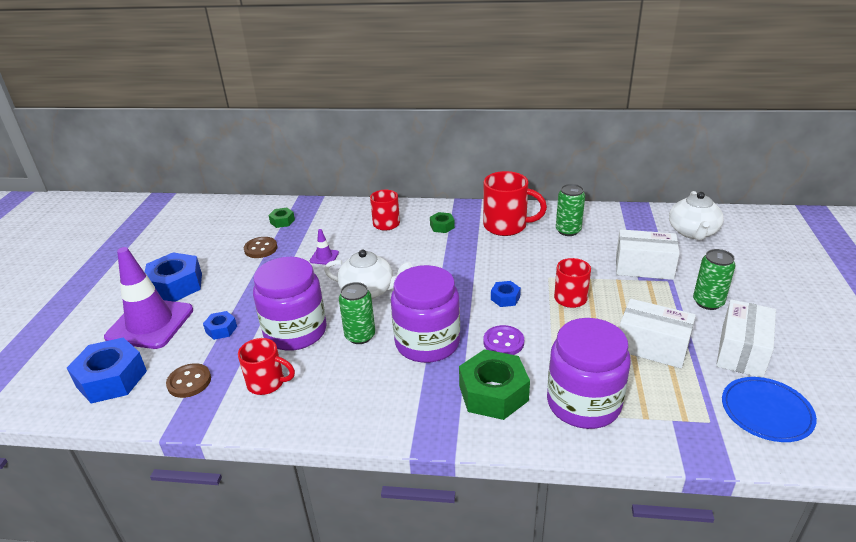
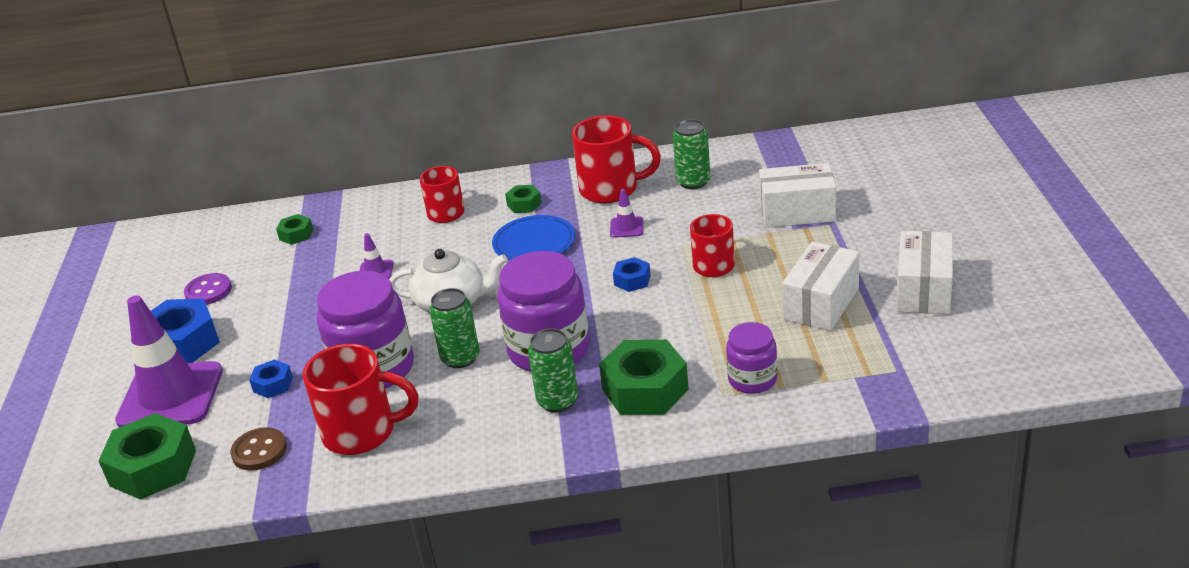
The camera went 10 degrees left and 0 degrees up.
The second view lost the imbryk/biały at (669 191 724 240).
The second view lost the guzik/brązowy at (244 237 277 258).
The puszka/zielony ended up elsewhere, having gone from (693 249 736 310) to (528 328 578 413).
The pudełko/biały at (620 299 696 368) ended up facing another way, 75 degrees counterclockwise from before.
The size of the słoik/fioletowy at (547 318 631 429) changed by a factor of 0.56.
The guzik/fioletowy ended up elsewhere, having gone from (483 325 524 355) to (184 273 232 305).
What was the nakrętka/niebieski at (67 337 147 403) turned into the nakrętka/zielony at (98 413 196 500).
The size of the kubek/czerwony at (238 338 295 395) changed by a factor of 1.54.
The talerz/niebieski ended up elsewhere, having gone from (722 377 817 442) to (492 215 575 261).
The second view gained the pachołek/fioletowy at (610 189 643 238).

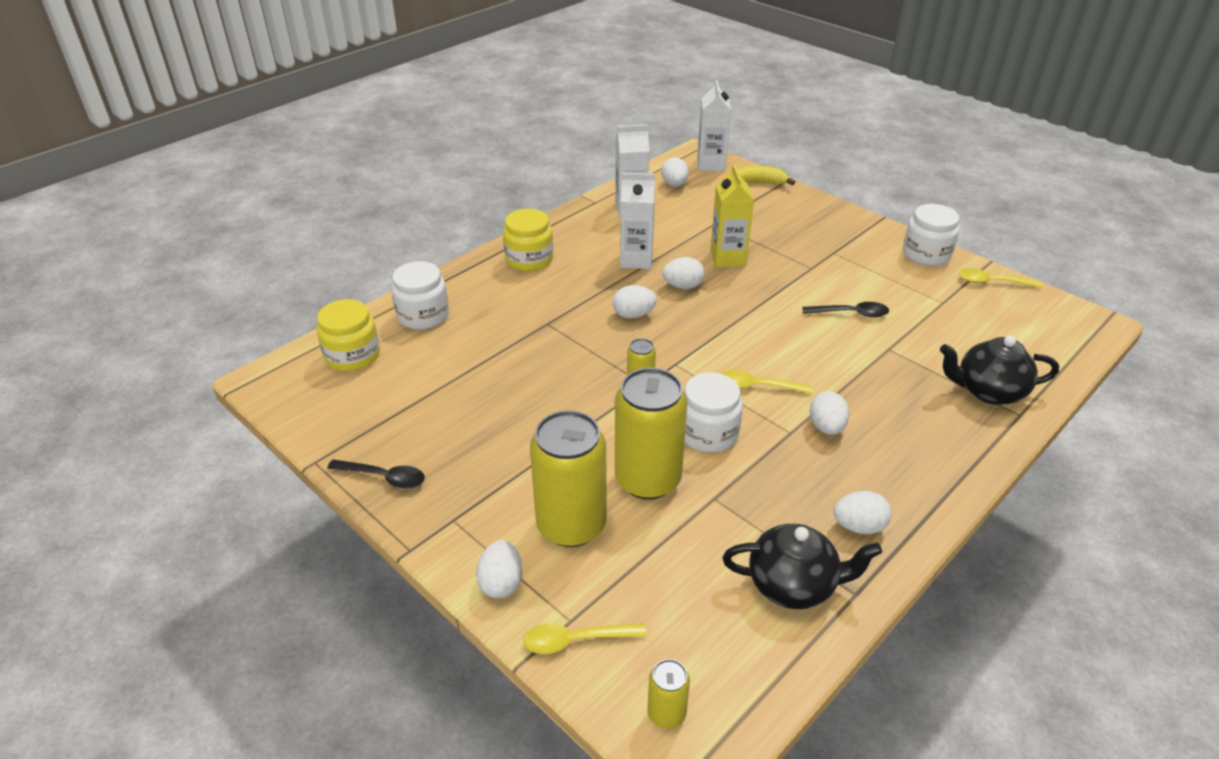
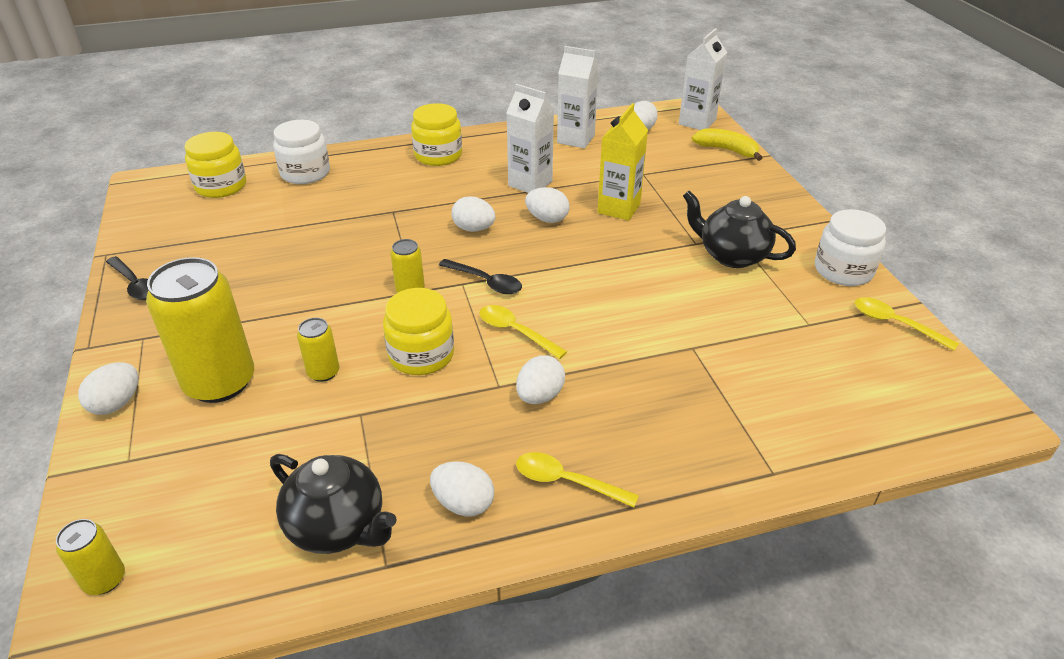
The camera went 30 degrees right and 0 degrees up.
The łyżka/czarny ended up elsewhere, having gone from (802 302 889 317) to (439 259 522 294).
The imbryk/czarny ended up elsewhere, having gone from (940 336 1059 405) to (683 191 796 268).
The size of the puszka/żółty at (615 368 687 500) changed by a factor of 0.46.
What was the słoik/biały at (684 372 743 452) turned into the słoik/żółty at (383 288 454 375).
The łyżka/żółty ended up elsewhere, having gone from (523 623 647 654) to (516 452 639 507).

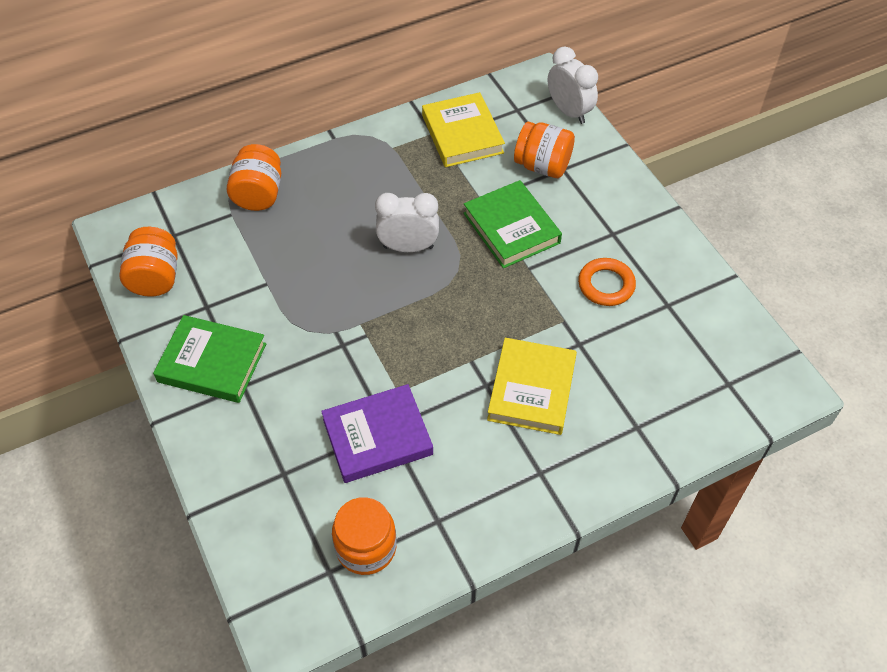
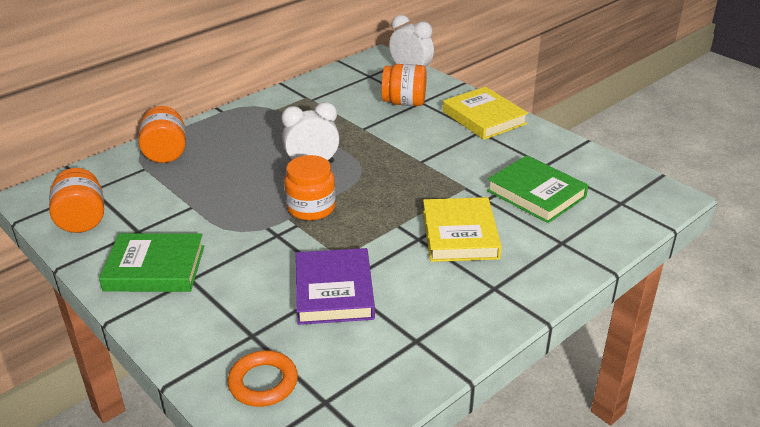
The camera went 15 degrees left and 20 degrees down.
The książka/żółty ended up elsewhere, having gone from (422 92 505 167) to (443 87 528 140).
The książka/zielony ended up elsewhere, having gone from (464 180 562 268) to (487 155 589 223).
The pierścień/pomarańczowy ended up elsewhere, having gone from (578 258 636 306) to (228 351 298 407).
The książka/fioletowy at (321 384 433 483) ended up facing another way, 60 degrees counterclockwise from before.
The słoik/pomarańczowy ended up elsewhere, having gone from (332 497 397 575) to (284 155 335 221).

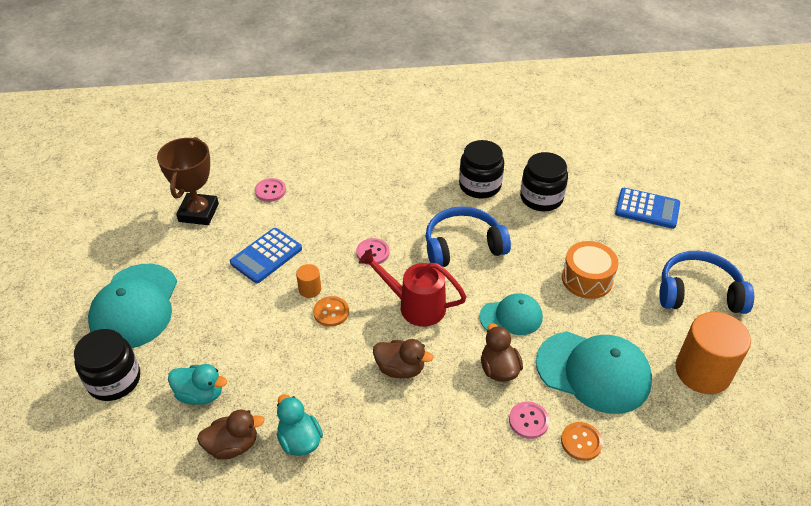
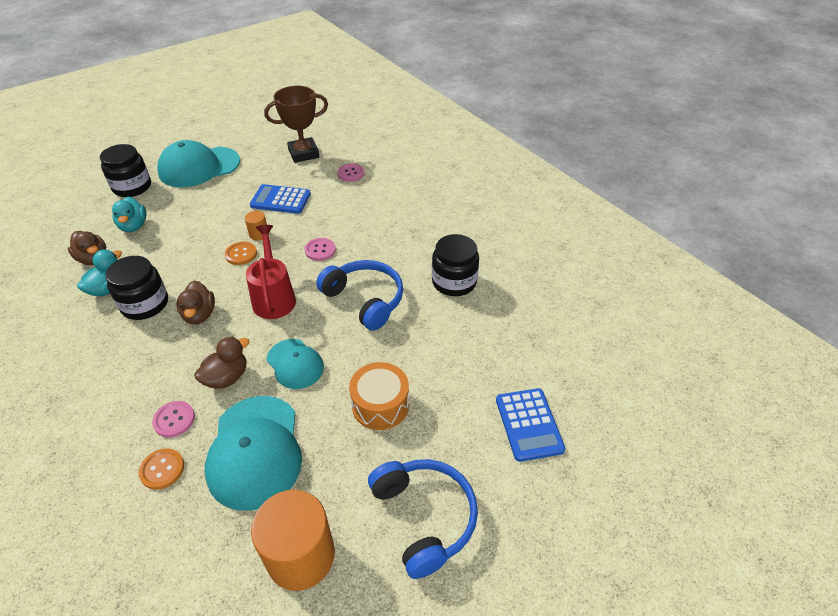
The camera went 60 degrees right and 0 degrees up.
The słoik/czarny ended up elsewhere, having gone from (520 152 568 211) to (106 256 168 320).

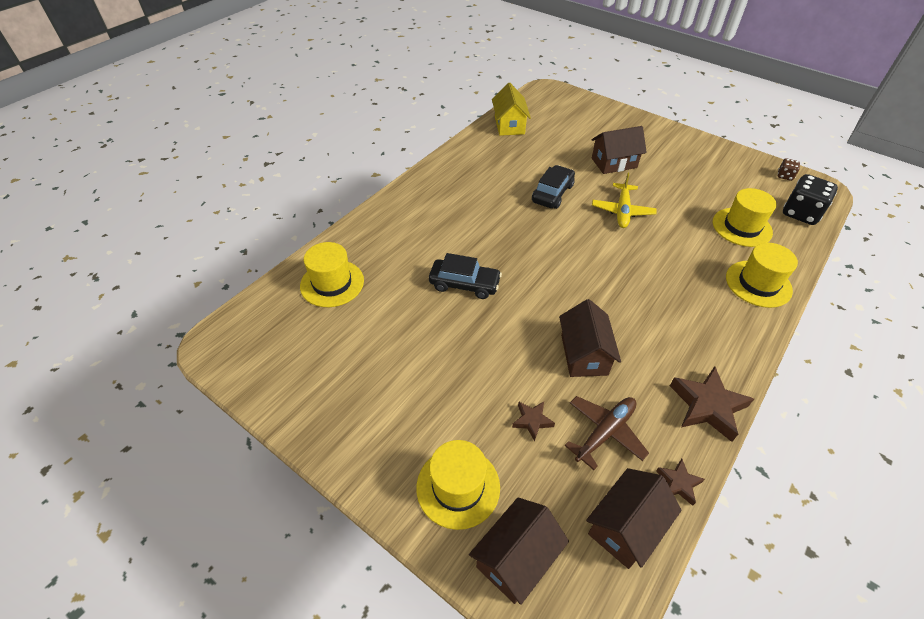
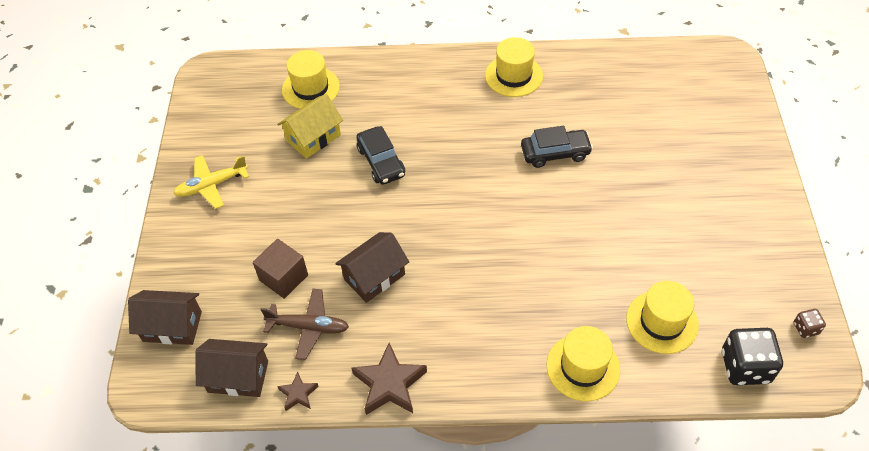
The camera went 55 degrees right and 5 degrees up.
The domek/żółty ended up elsewhere, having gone from (492 83 531 136) to (277 94 343 159).
The second view lost the domek/brązowy at (591 126 647 174).
The samolot/żółty ended up elsewhere, having gone from (592 173 657 228) to (173 155 249 209).
Where the gwiazda/brązowy stood at (512 402 555 441), the sześcian/brązowy came to stand at (253 239 308 299).
The kapelusz/żółty ended up elsewhere, having gone from (416 440 500 530) to (485 37 543 97).

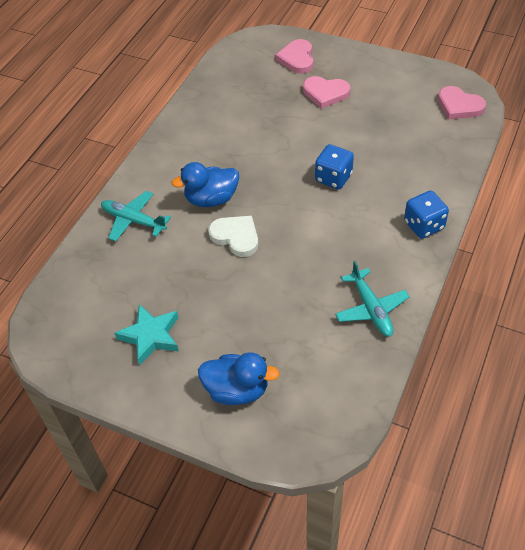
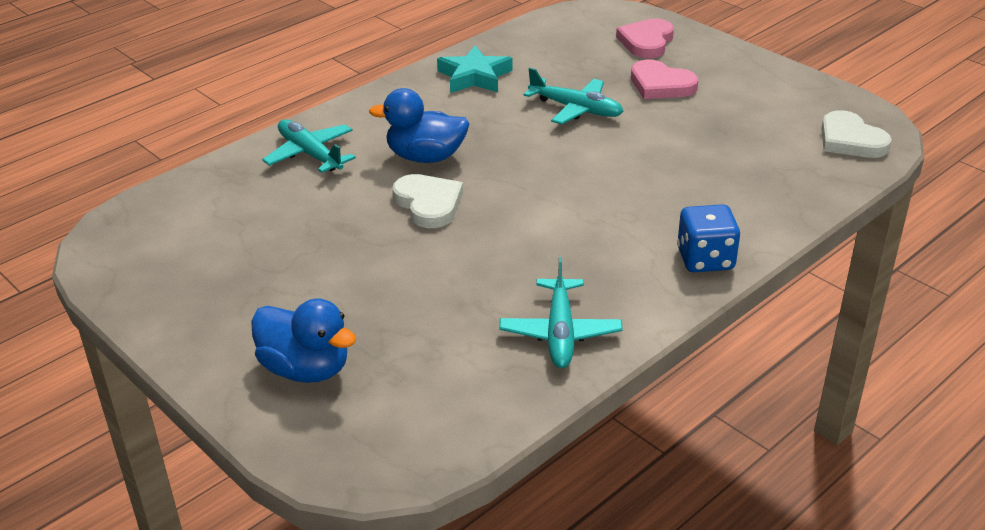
The camera went 20 degrees right and 15 degrees down.
What was the serce/różowy at (438 86 486 120) turned into the serce/biały at (821 110 892 158).
The second view lost the kostka do gry/niebieski at (315 144 354 189).
The gwiazda/turkusowy ended up elsewhere, having gone from (114 304 179 365) to (437 46 513 93).
The second view gained the samolot/turkusowy at (523 68 624 125).

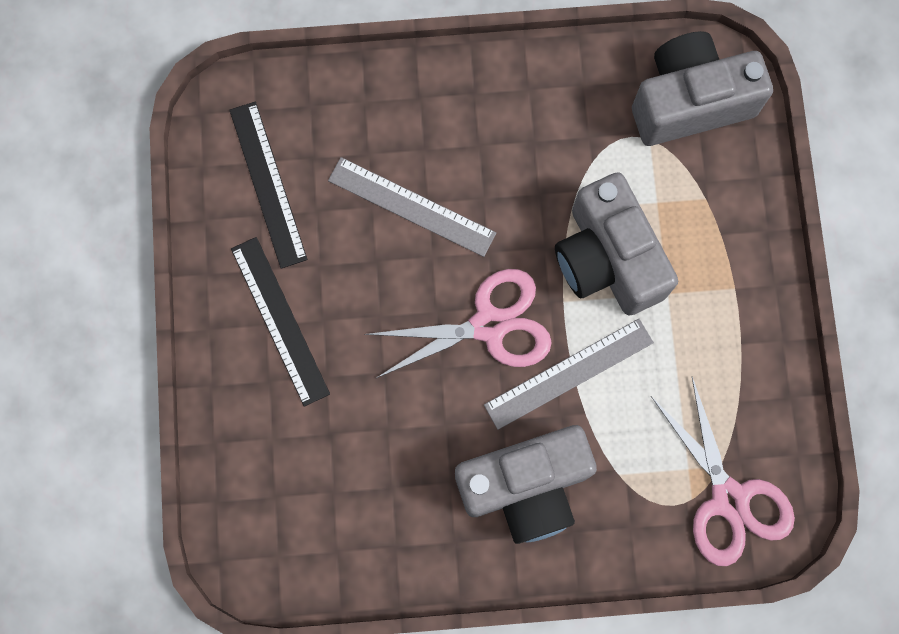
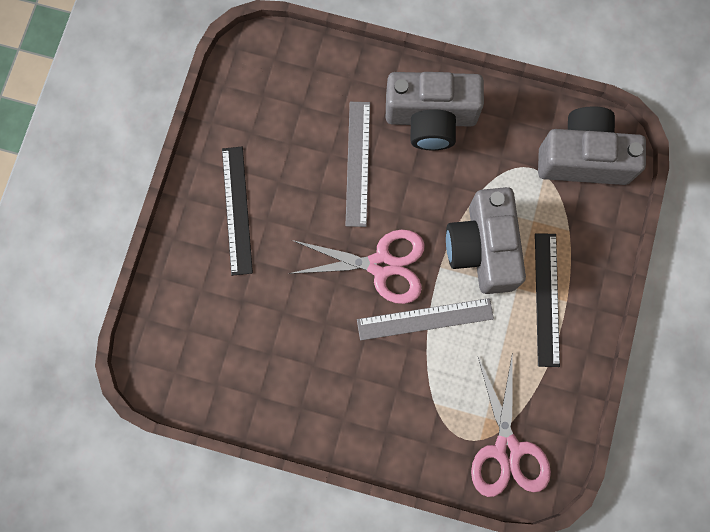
The camera went 20 degrees right and 0 degrees up.
The linijka/czarny ended up elsewhere, having gone from (229 102 308 269) to (535 233 560 367).
The linijka/szary at (328 157 496 257) ended up facing another way, 45 degrees clockwise from before.
The aparat fotograficzny/szary ended up elsewhere, having gone from (455 425 597 544) to (386 72 484 151).

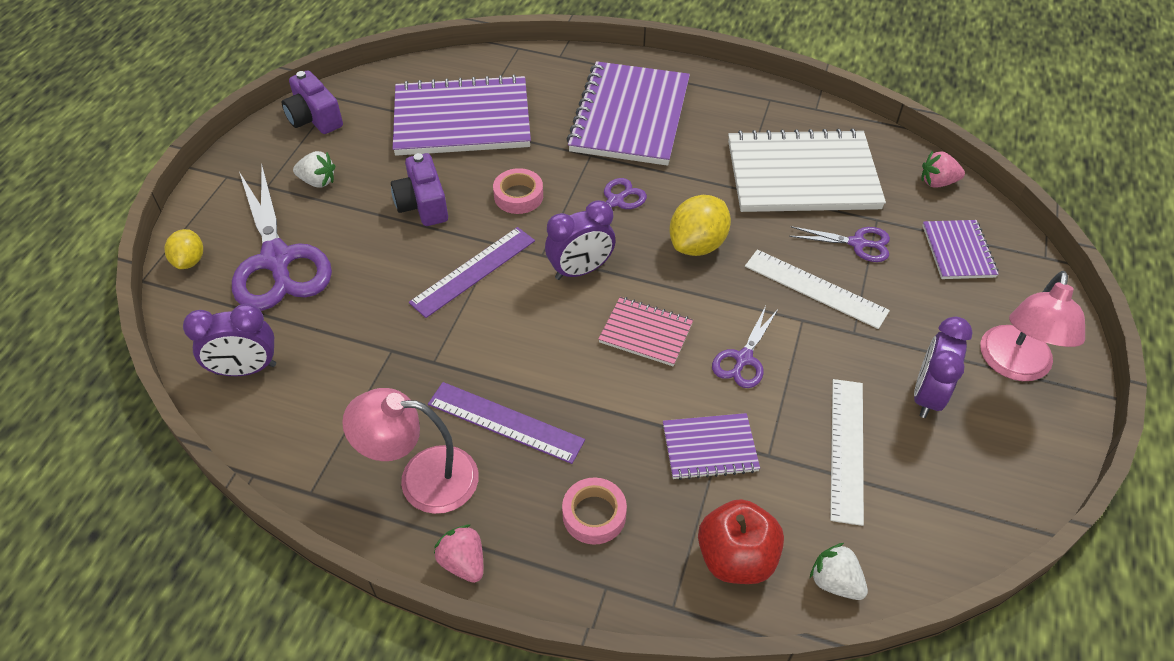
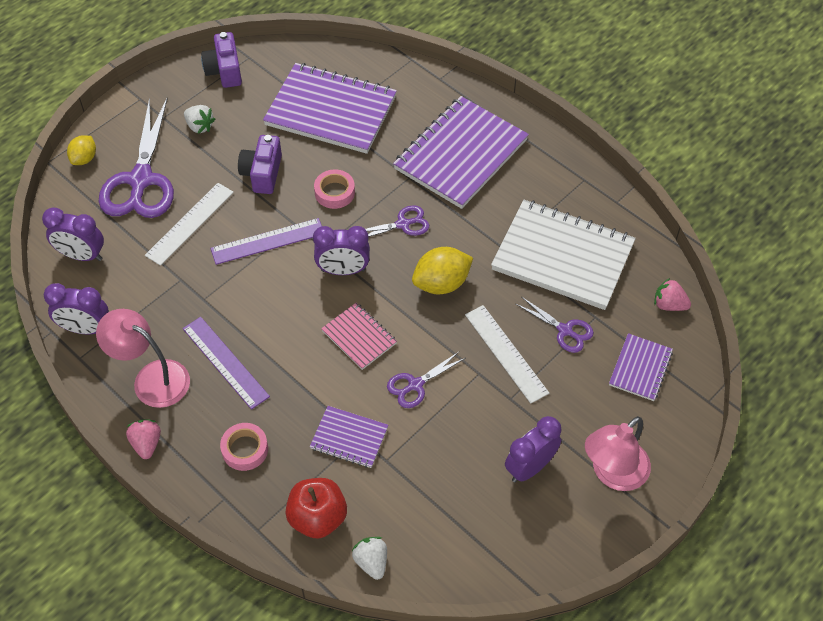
The camera went 25 degrees right and 5 degrees up.
The linijka/biały ended up elsewhere, having gone from (830 379 864 526) to (145 183 234 266).
The second view gained the budzik/fioletowy at (44 283 109 335).

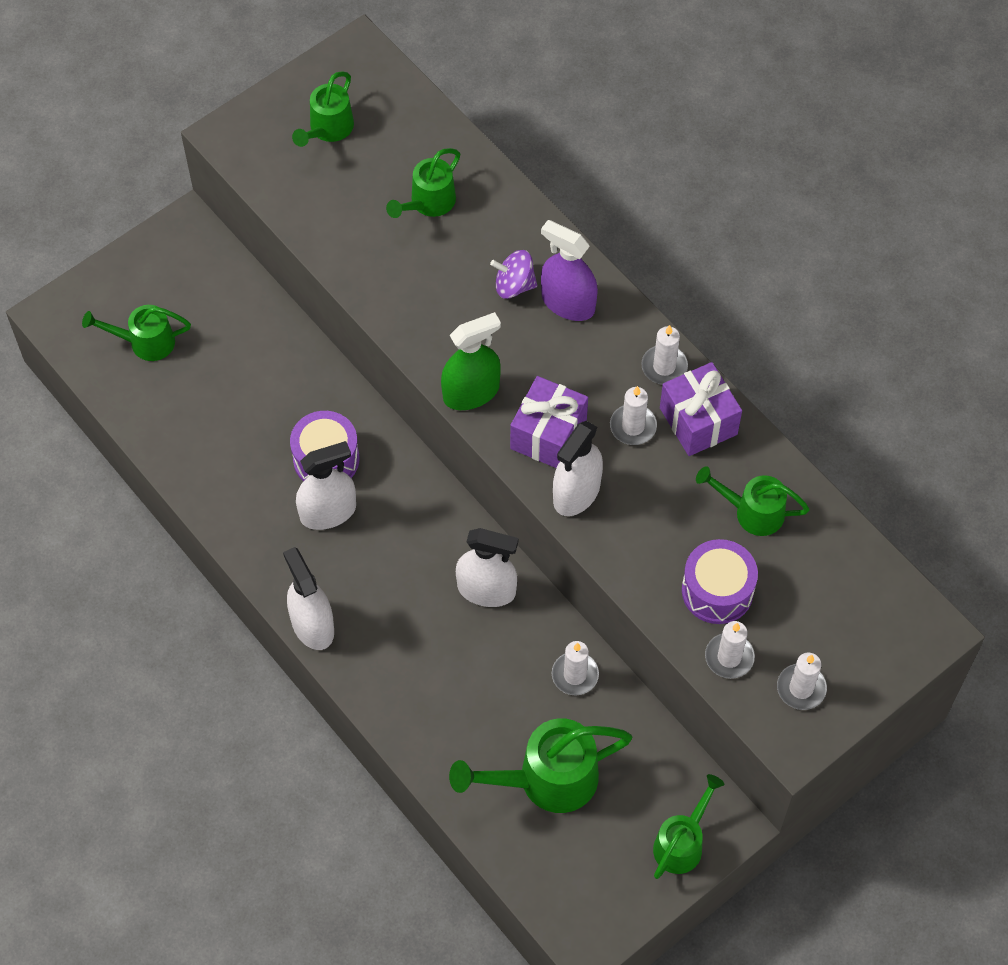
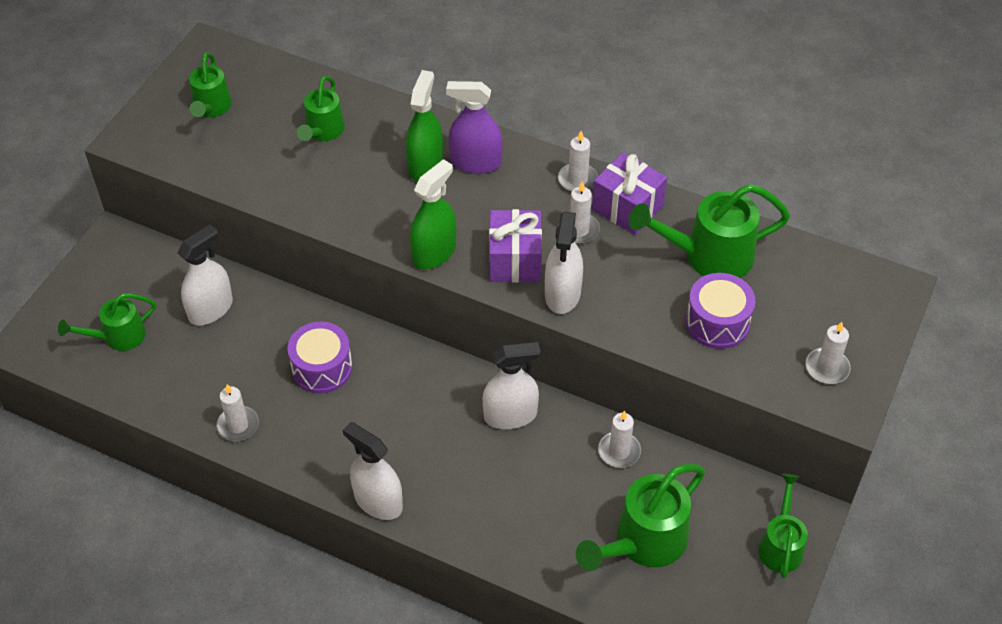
The camera went 25 degrees left and 10 degrees down.
Where the bączek/fioletowy stood at (490 250 537 299), the spryskiwacz/zielony came to stand at (406 70 443 182).
The spryskiwacz/biały ended up elsewhere, having gone from (296 441 356 530) to (178 225 233 326).
The size of the konewka/zielony at (696 466 810 536) changed by a factor of 1.61.
The świeca/biały ended up elsewhere, having gone from (705 621 755 679) to (216 384 259 441).

